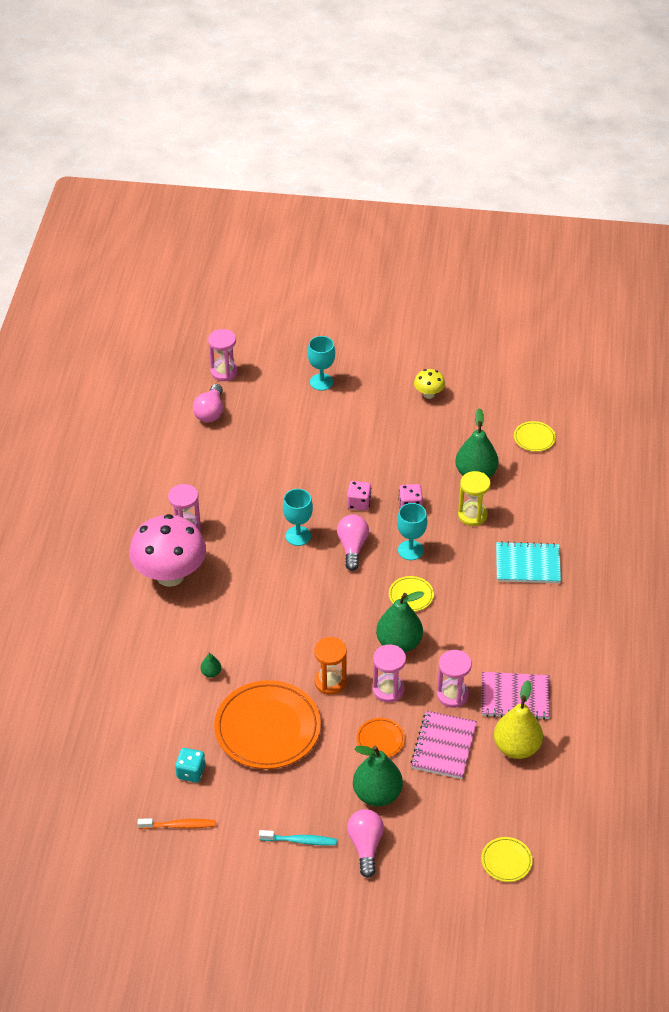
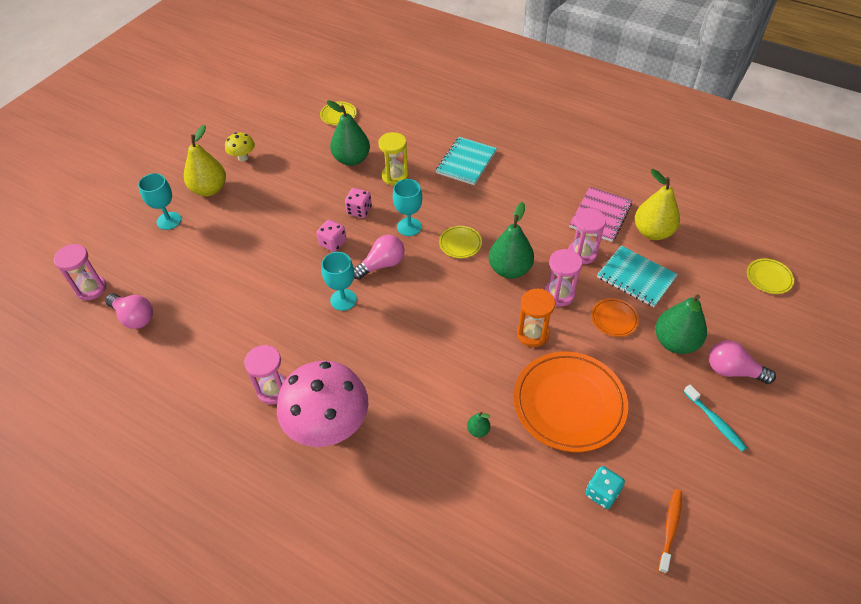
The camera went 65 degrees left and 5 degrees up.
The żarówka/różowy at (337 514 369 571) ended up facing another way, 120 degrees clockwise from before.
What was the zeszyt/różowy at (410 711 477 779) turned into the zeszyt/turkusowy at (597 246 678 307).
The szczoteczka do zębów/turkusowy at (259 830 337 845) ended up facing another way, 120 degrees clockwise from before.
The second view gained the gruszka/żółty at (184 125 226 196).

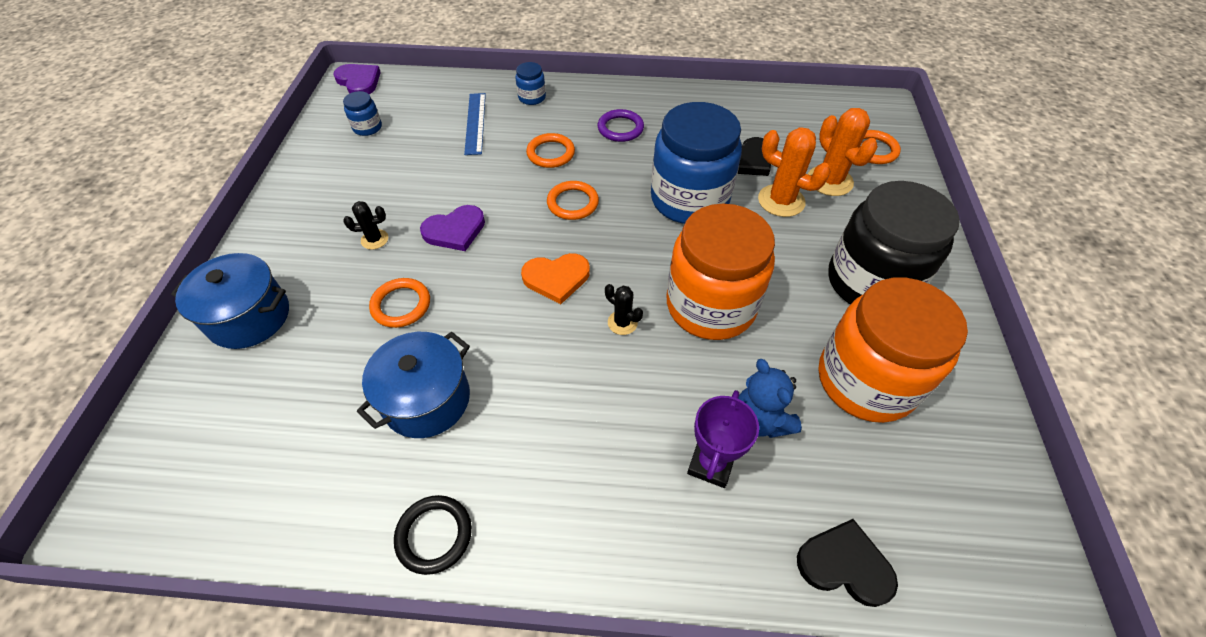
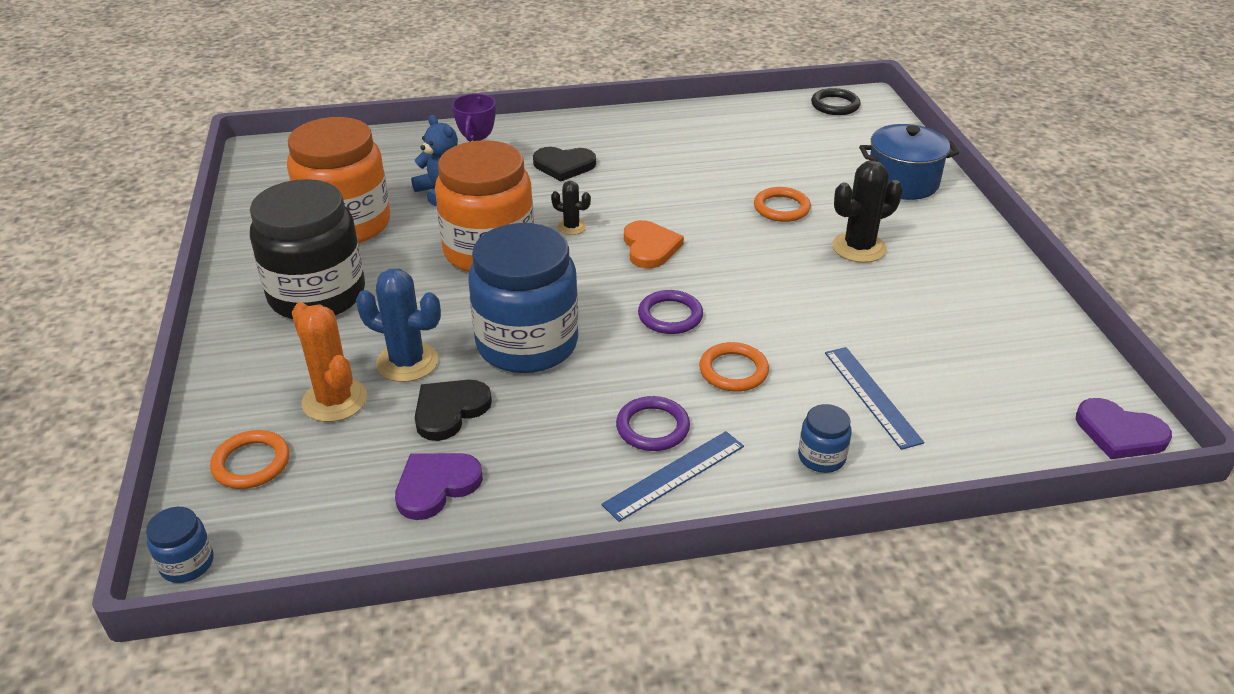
The camera went 165 degrees right and 15 degrees down.
The słoik/niebieski ended up elsewhere, having gone from (343 91 382 136) to (146 507 214 583).
What was the kaktus/pomarańczowy at (758 127 831 217) turned into the kaktus/niebieski at (356 269 441 382).
What was the pierścień/pomarańczowy at (547 181 599 220) turned into the pierścień/fioletowy at (638 290 703 334).
The size of the kaktus/czarny at (343 201 388 249) changed by a factor of 1.81.
The serce/fioletowy ended up elsewhere, having gone from (420 205 485 251) to (395 453 483 520).
The serce/pomarańczowy at (521 253 590 304) ended up facing another way, 105 degrees clockwise from before.
The second view lost the garnek/niebieski at (357 332 470 438).
The pierścień/czarny ended up elsewhere, having gone from (394 495 472 575) to (811 88 861 115).
The serce/czarny ended up elsewhere, having gone from (797 519 898 607) to (533 147 596 181).
The second view gained the linijka/niebieski at (601 431 744 522).

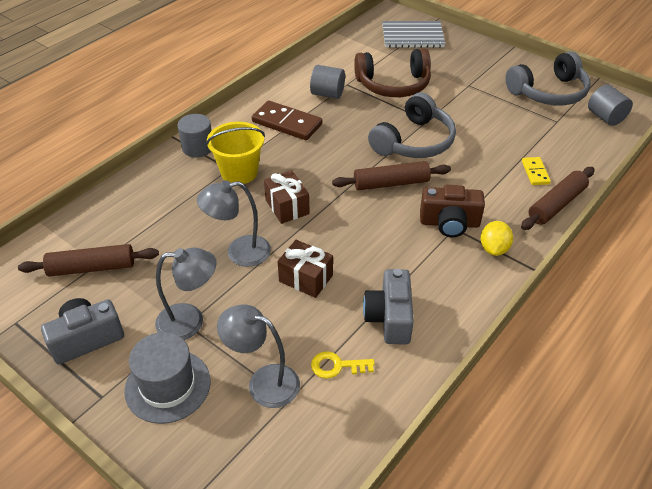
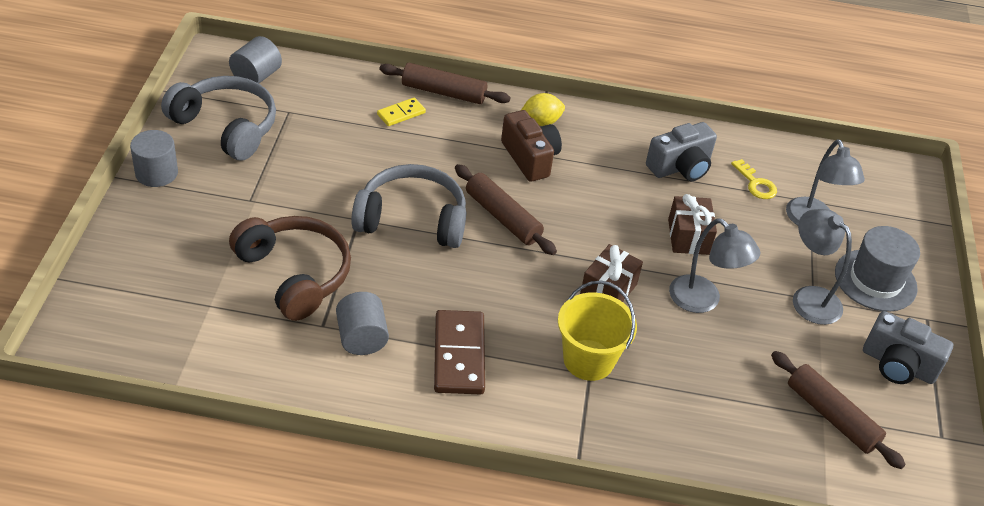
The camera went 125 degrees left and 0 degrees up.
The second view lost the zeszyt/szary at (382 21 445 48).
The walec/szary ended up elsewhere, having gone from (177 114 212 157) to (130 130 178 187).

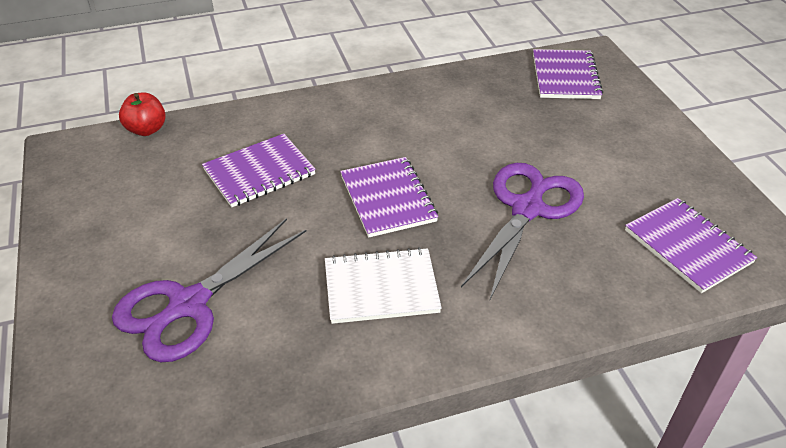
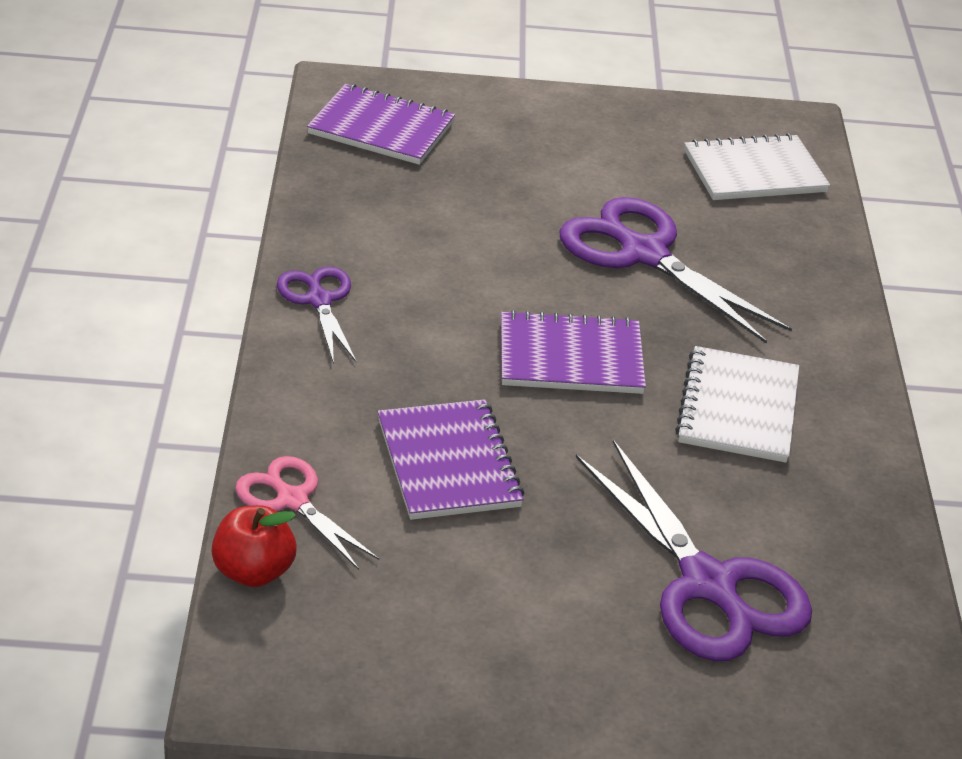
The camera went 75 degrees left and 5 degrees down.
What was the zeszyt/fioletowy at (625 198 757 293) turned into the zeszyt/biały at (684 133 830 200).
The second view gained the nożyczki/fioletowy at (277 266 357 364).
The second view gained the nożyczki/różowy at (235 456 379 570).

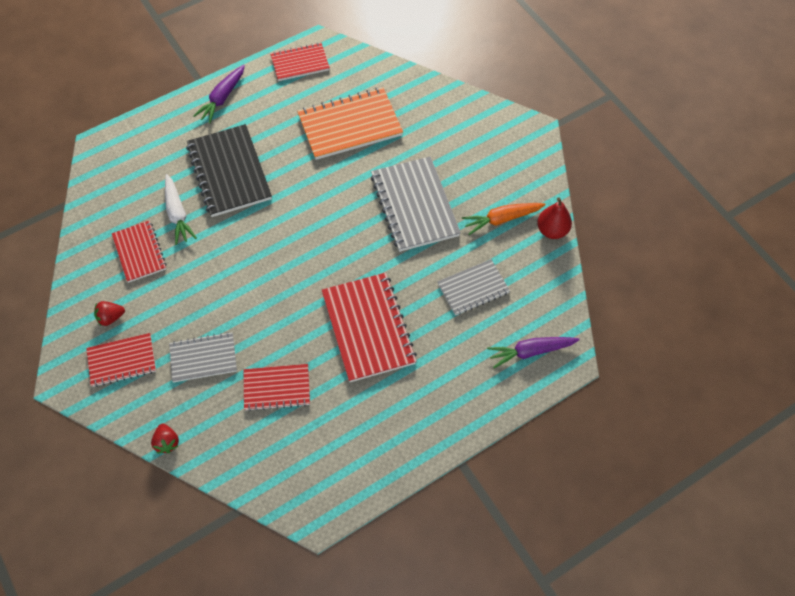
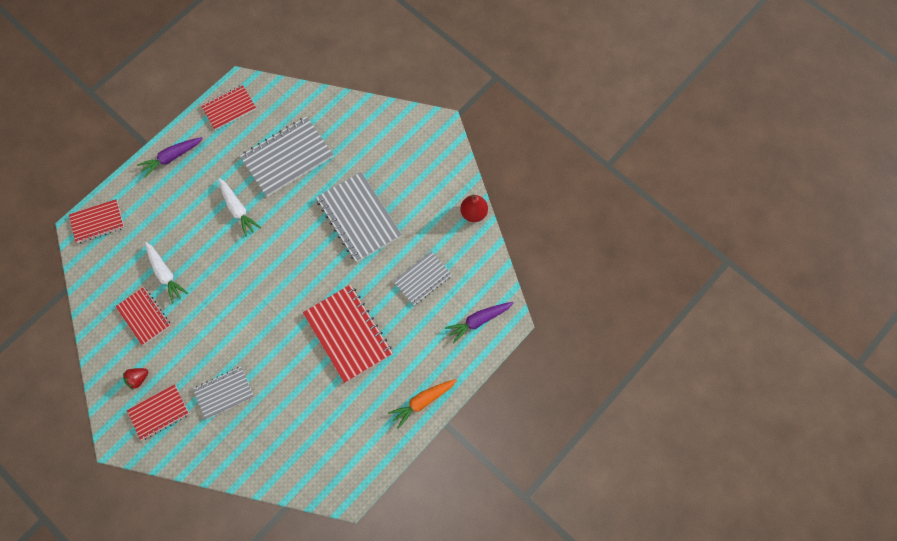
The camera went 15 degrees left and 10 degrees up.
The marchewka/fioletowy at (193 65 245 123) ended up facing another way, 45 degrees clockwise from before.
What was the zeszyt/pomarańczowy at (297 87 403 160) turned into the zeszyt/szary at (240 116 334 197).
The second view lost the zeszyt/czarny at (186 124 272 217).
The marchewka/pomarańczowy ended up elsewhere, having gone from (462 203 546 235) to (388 379 457 429).
The zeszyt/czerwony ended up elsewhere, having gone from (244 364 310 411) to (69 199 124 243).
The second view lost the truskawka/czerwony at (151 424 179 453).
The second view gained the marchewka/biały at (218 178 261 237).

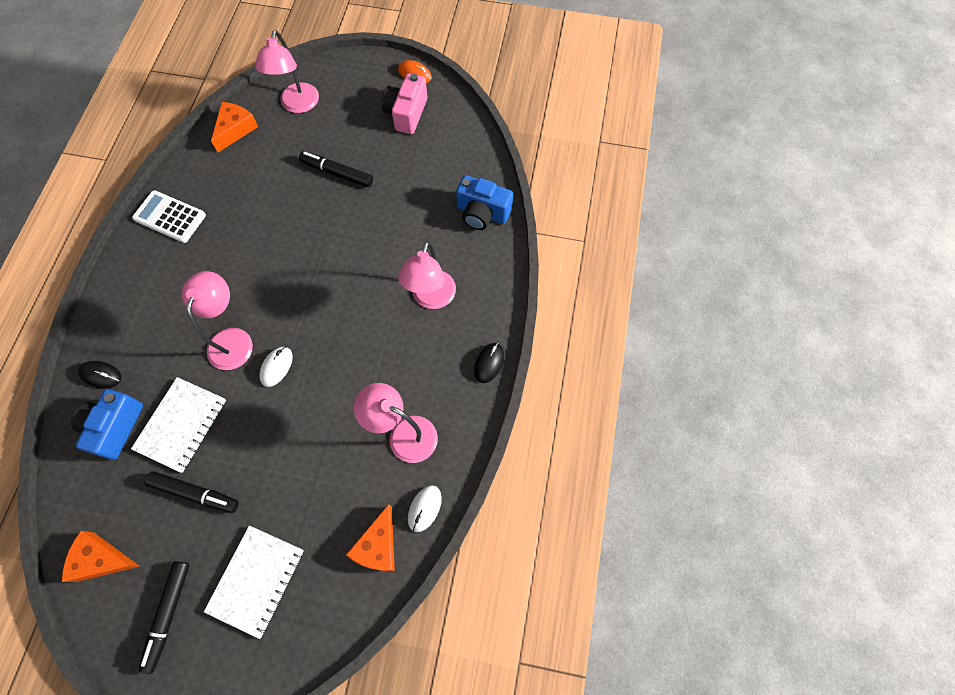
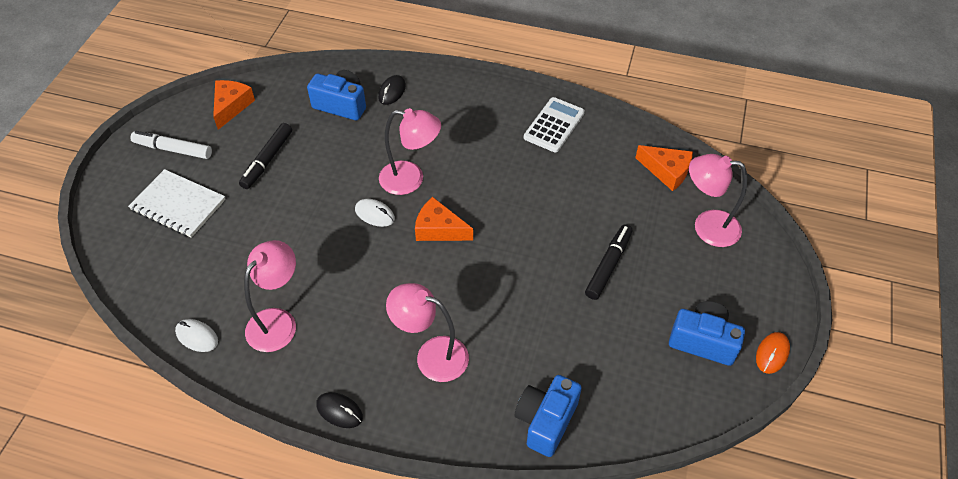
The camera went 95 degrees right and 15 degrees down.
What was the aparat fotograficzny/różowy at (382 74 428 134) turned into the aparat fotograficzny/niebieski at (669 301 745 366).
The second view lost the zeszyt/biały at (131 377 226 473).
The ser/pomarańczowy ended up elsewhere, having gone from (346 504 395 571) to (415 197 473 241).
What was the flamaster/czarny at (138 561 190 674) turned into the flamaster/biały at (130 131 212 159).

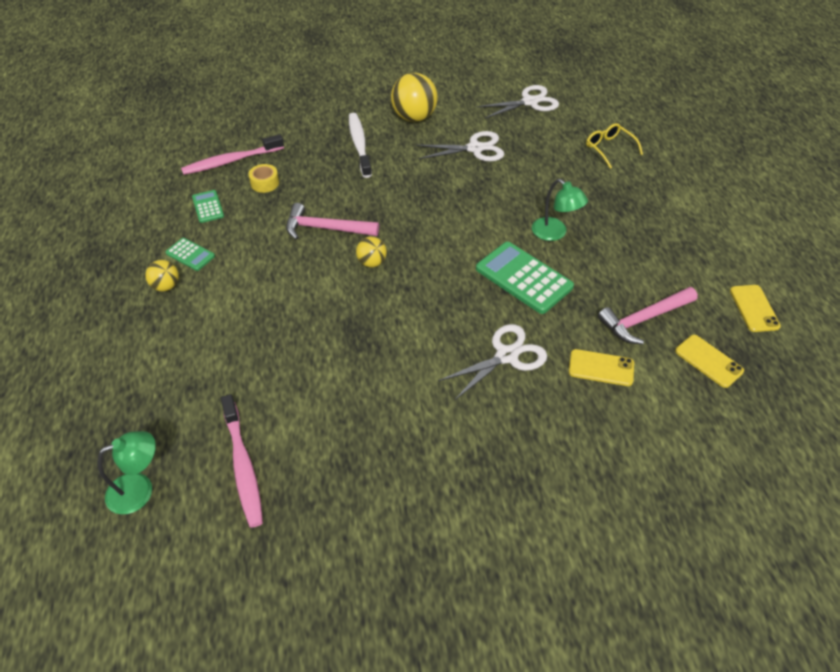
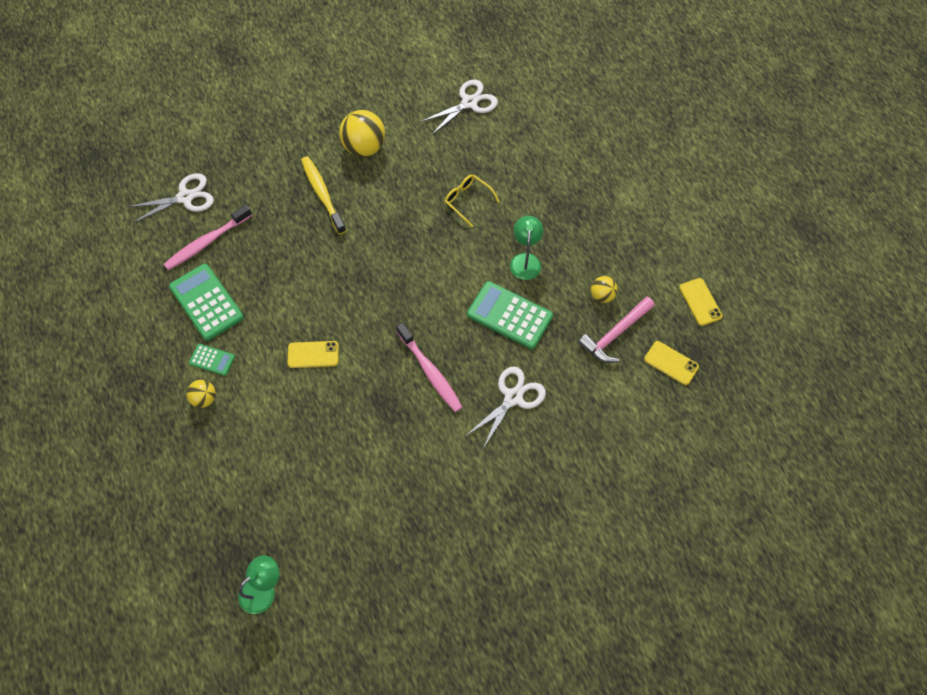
The camera went 15 degrees left and 15 degrees up.
What was the szczoteczka do zębów/biały at (349 113 372 178) turned into the szczoteczka do zębów/żółty at (301 156 346 235).
The okulary/żółty ended up elsewhere, having gone from (586 123 643 169) to (444 174 500 227).
The nożyczki/biały ended up elsewhere, having gone from (416 131 504 161) to (127 173 214 224).
The second view lost the taśma klejąca/żółty at (248 164 279 193).
The lampka/zielony at (532 179 588 241) ended up facing another way, 120 degrees counterclockwise from before.
The size of the kalkulator/zielony at (192 190 224 223) changed by a factor of 1.93.
The second view lost the młotek/różowy at (286 203 379 240).
The piłka/żółty ended up elsewhere, having gone from (356 237 387 267) to (591 276 618 303).
The telefon/żółty ended up elsewhere, having gone from (569 349 634 386) to (288 341 339 368).
The szczoteczka do zębów/różowy ended up elsewhere, having gone from (221 394 263 528) to (396 323 463 412).

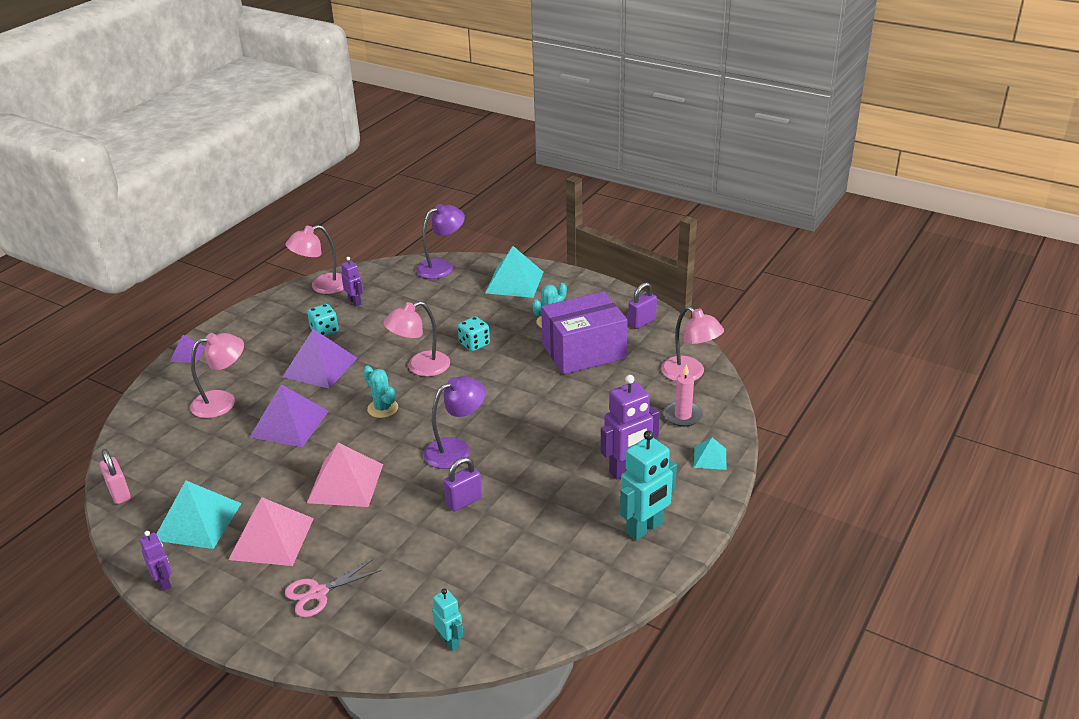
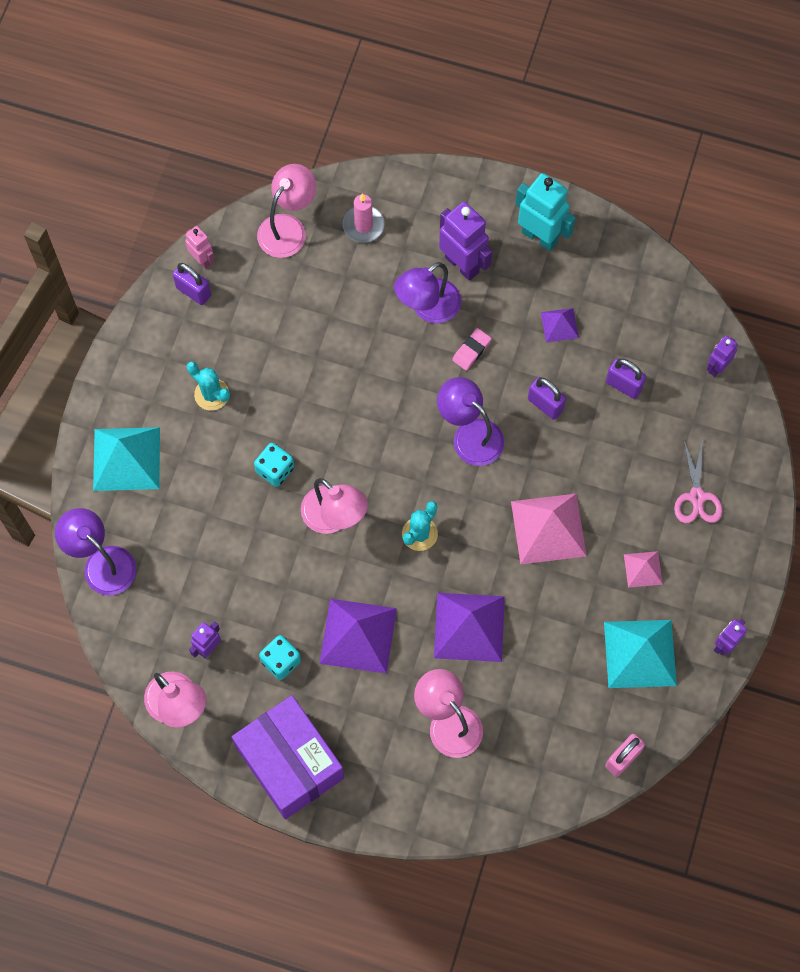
The camera went 105 degrees left and 35 degrees up.
The pudełko/fioletowy ended up elsewhere, having gone from (541 291 628 375) to (232 695 344 819).
The piramida/fioletowy ended up elsewhere, having gone from (170 335 206 363) to (541 308 579 343).
The second view lost the piramida/turkusowy at (694 437 726 470).
The size of the piramida/różowy at (228 497 314 566) changed by a factor of 0.52.
The nożyczki/różowy at (285 559 382 617) ended up facing another way, 45 degrees clockwise from before.
What was the robot/turkusowy at (432 588 463 651) turned into the robot/fioletowy at (707 336 738 377).
The second view gained the robot/różowy at (185 226 215 269).
The second view gained the lampka/fioletowy at (394 262 461 323).
The second view gained the gumka do mazania/różowy at (452 328 492 370).
The second view gained the kłódka/fioletowy at (606 358 646 399).

